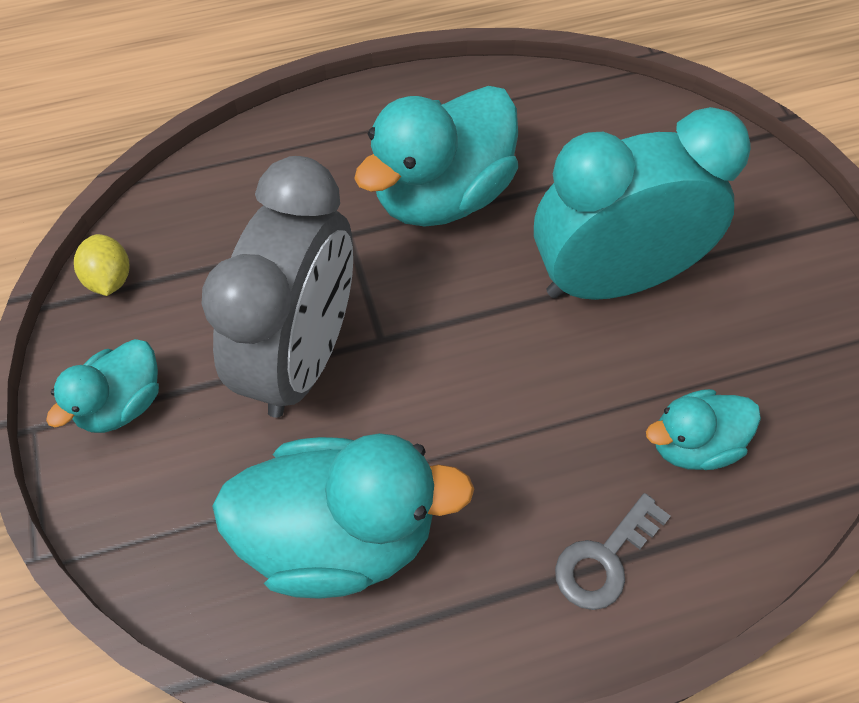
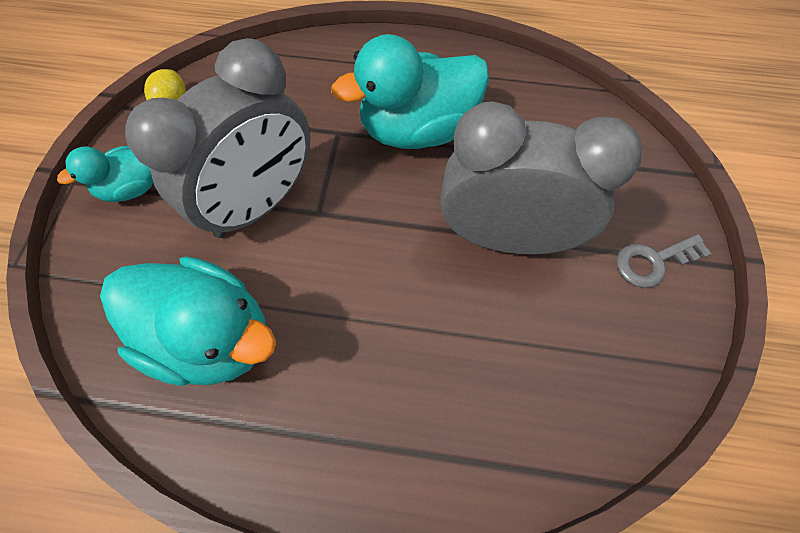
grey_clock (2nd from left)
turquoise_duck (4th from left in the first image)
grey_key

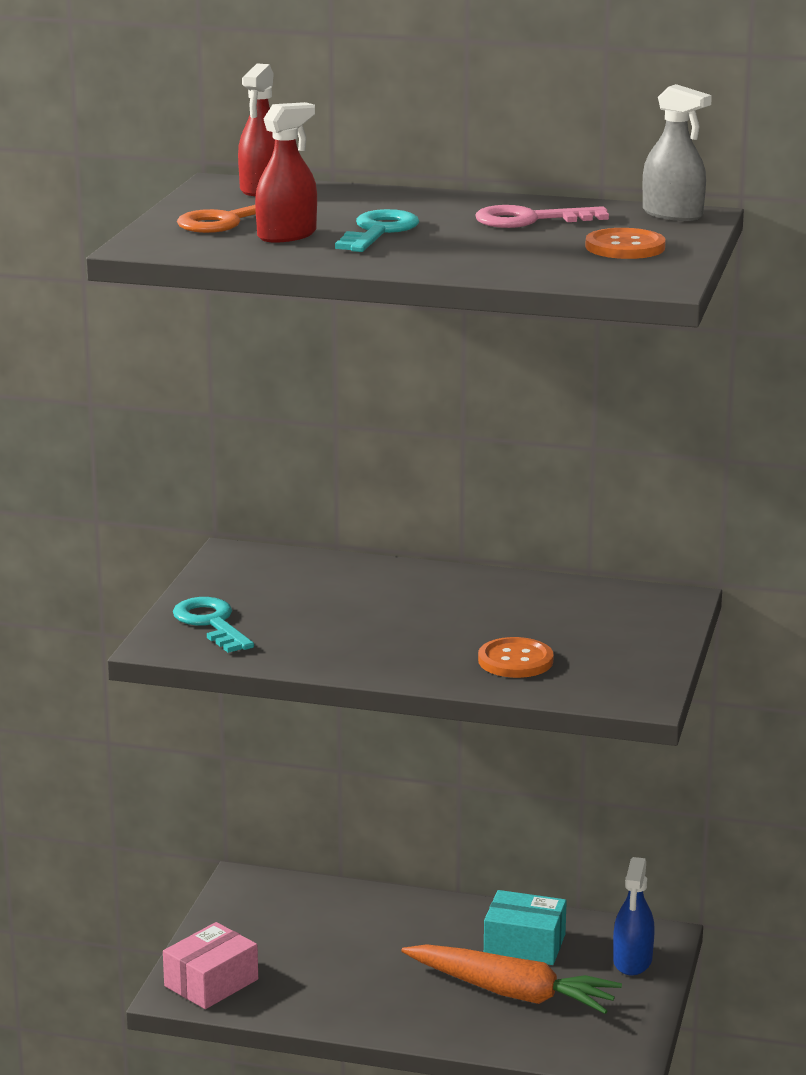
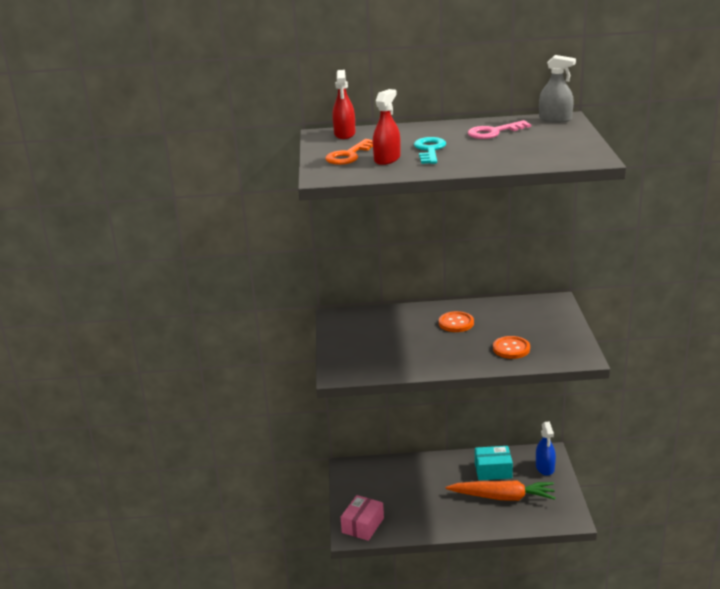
orange_button (1st from left)
turquoise_key (1st from left in the first image)

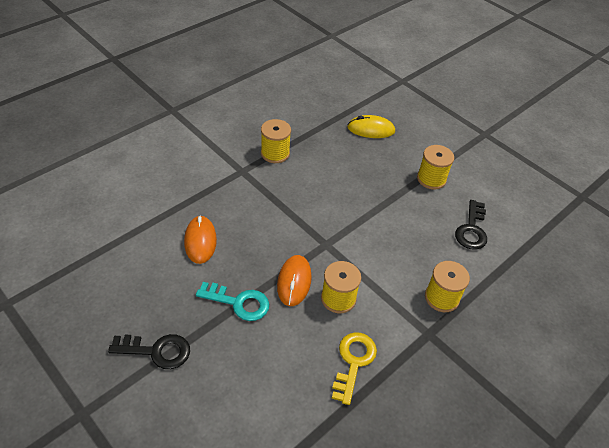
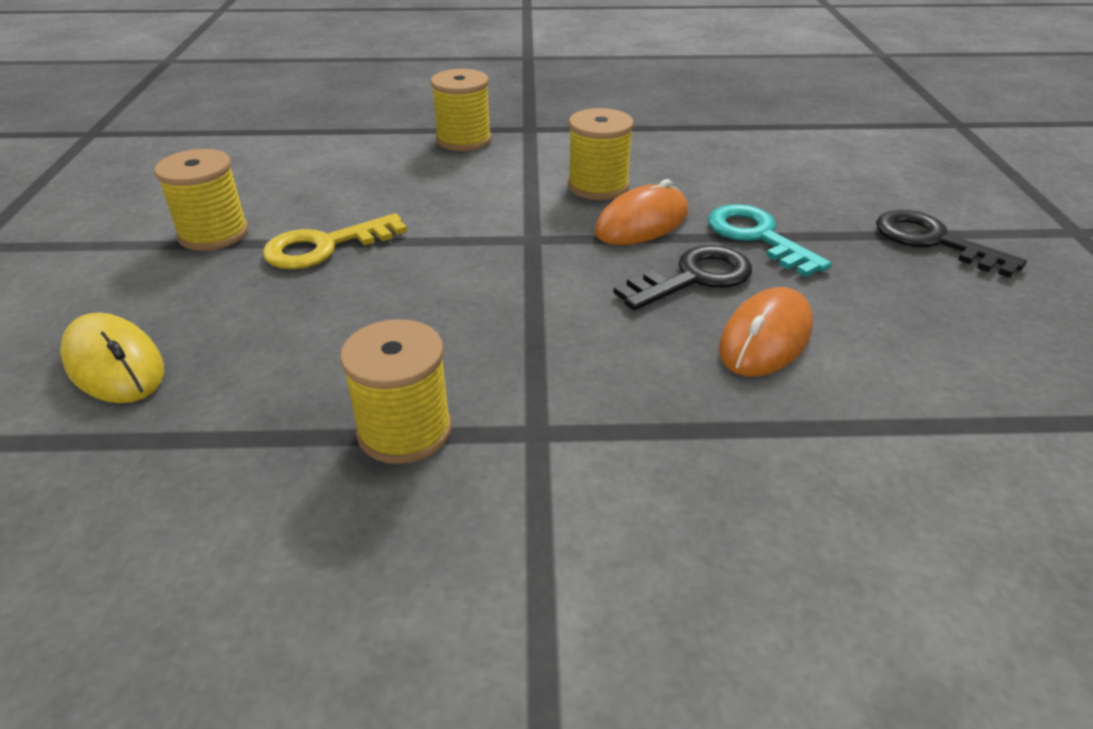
black_key (1st from left)
yellow_key

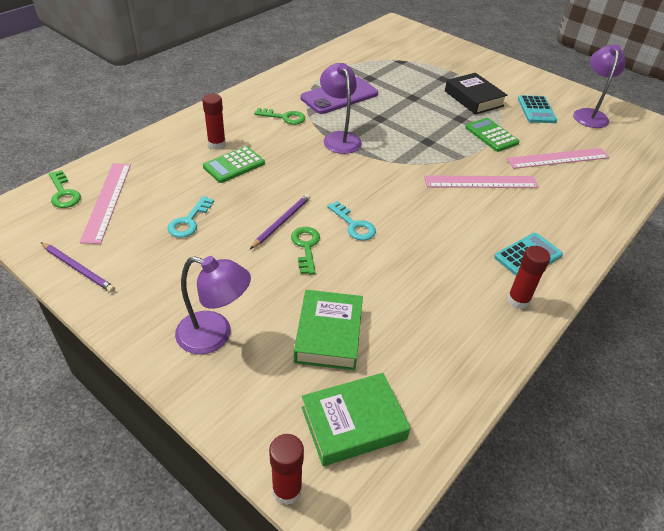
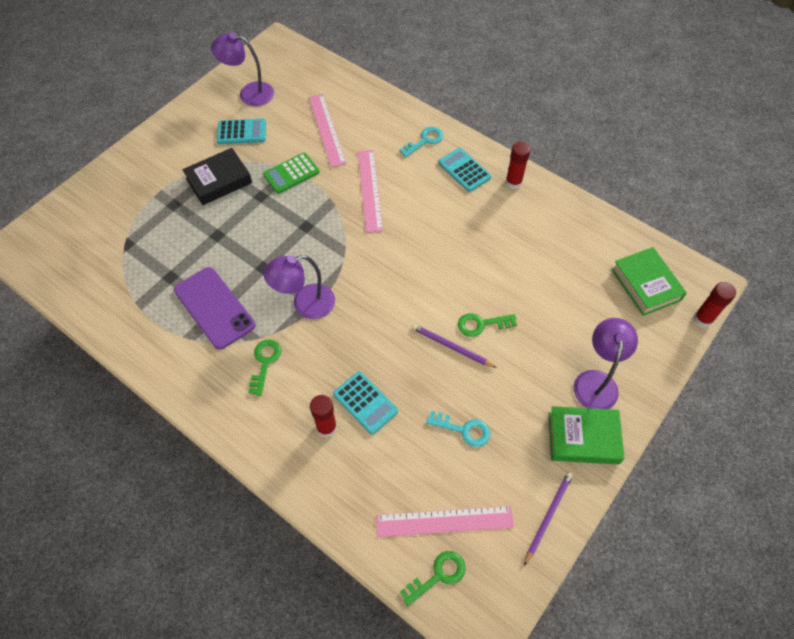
turquoise_calculator (2nd from left)
turquoise_key (1st from left)
green_book (1st from left)

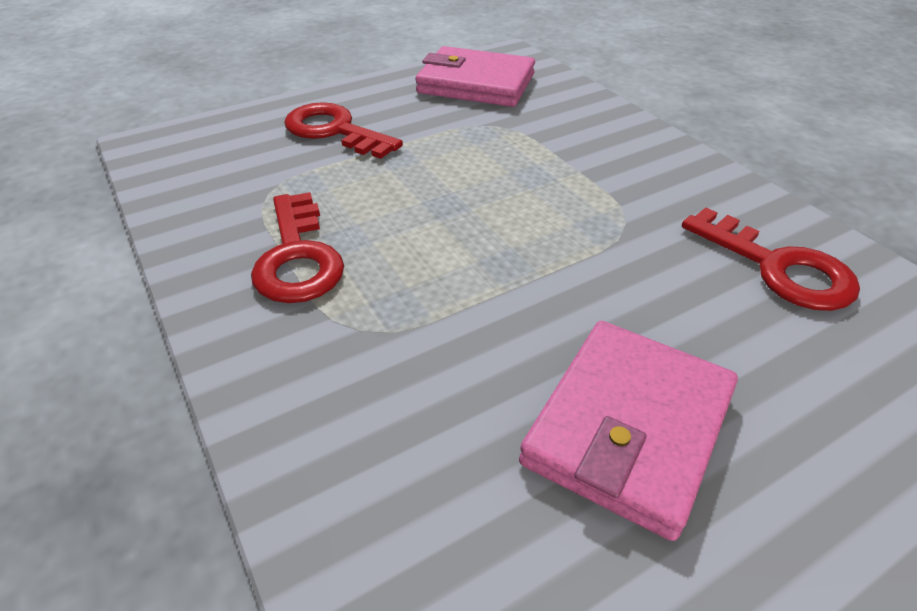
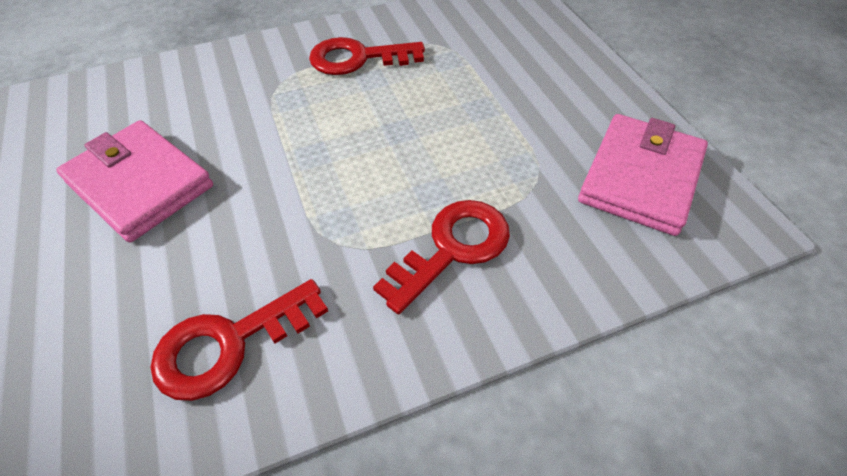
red_key (3rd from left)

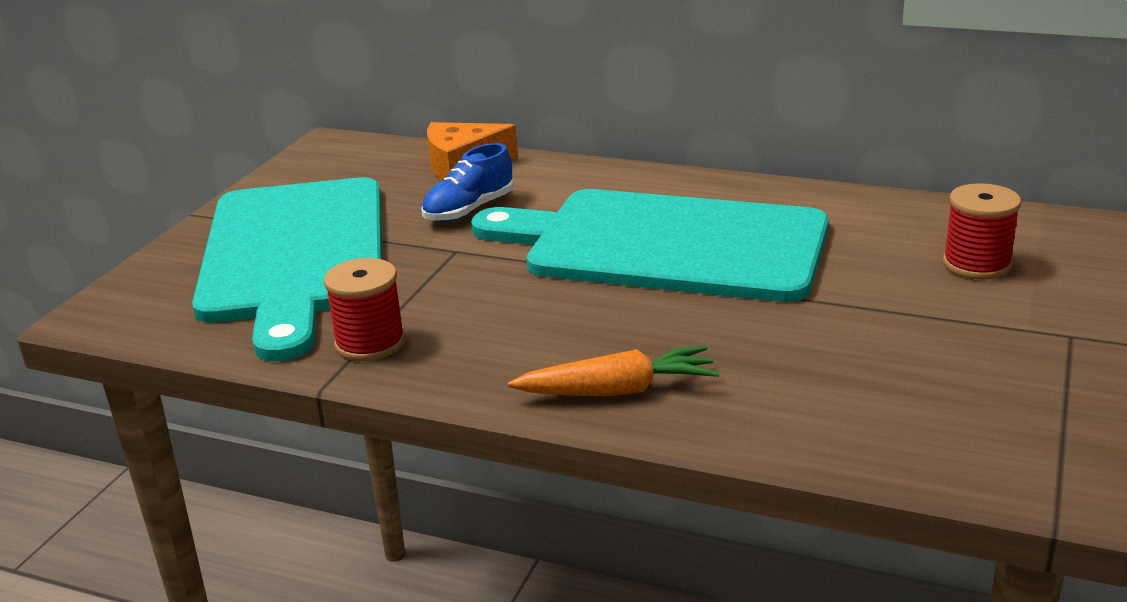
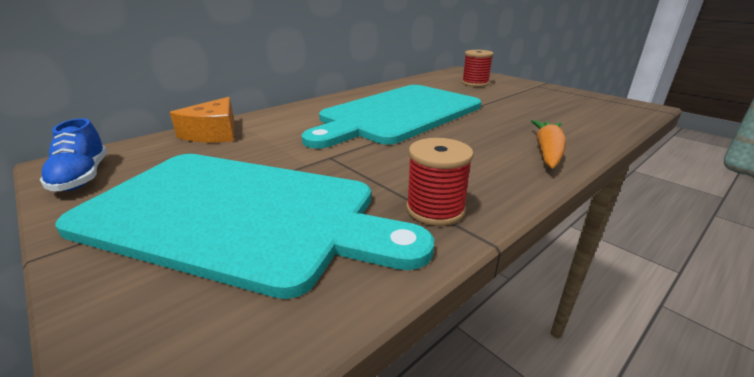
blue_shoe

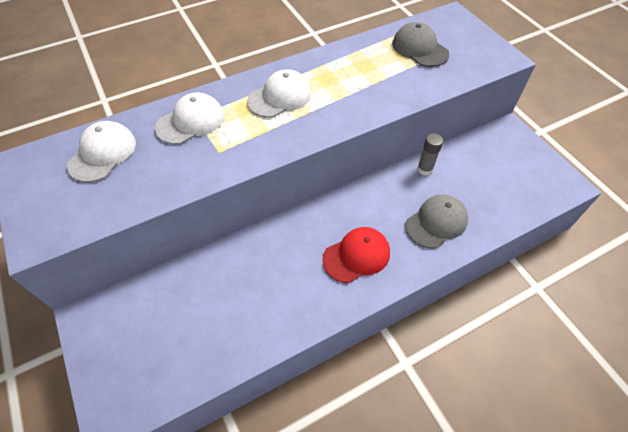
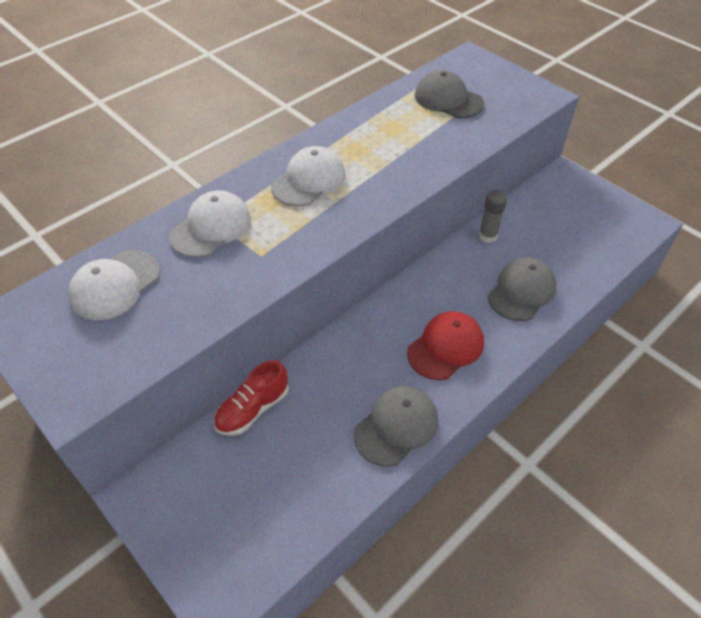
white_cap (1st from left)
red_shoe
grey_cap (1st from left)

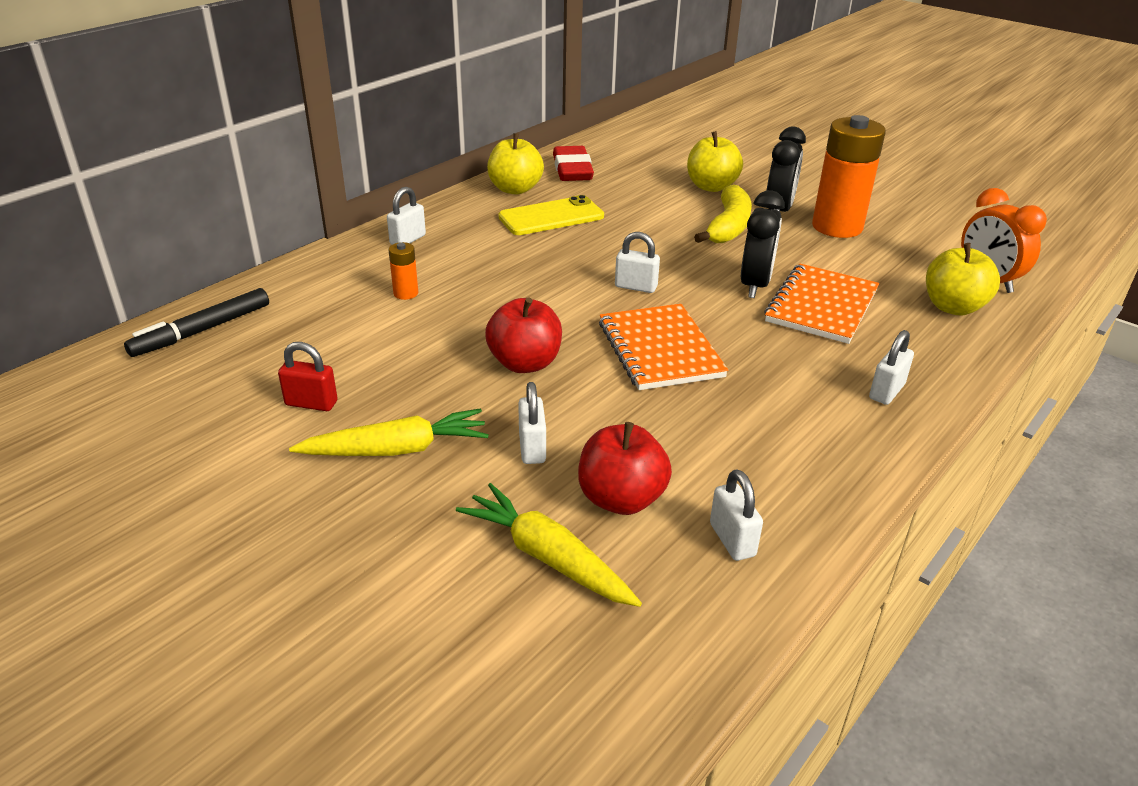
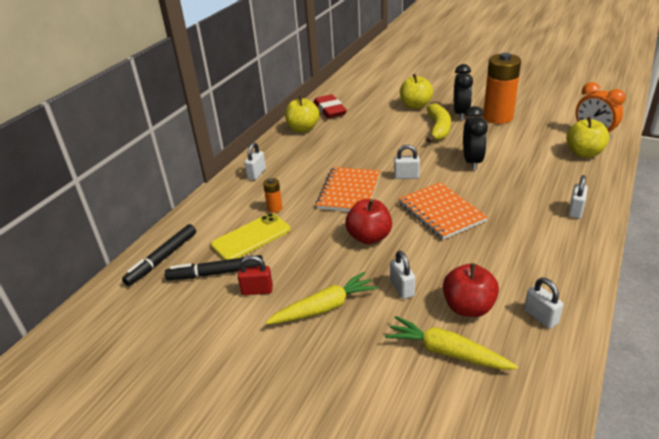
yellow_phone
orange_notebook (1st from left)
black_marker (2nd from left)

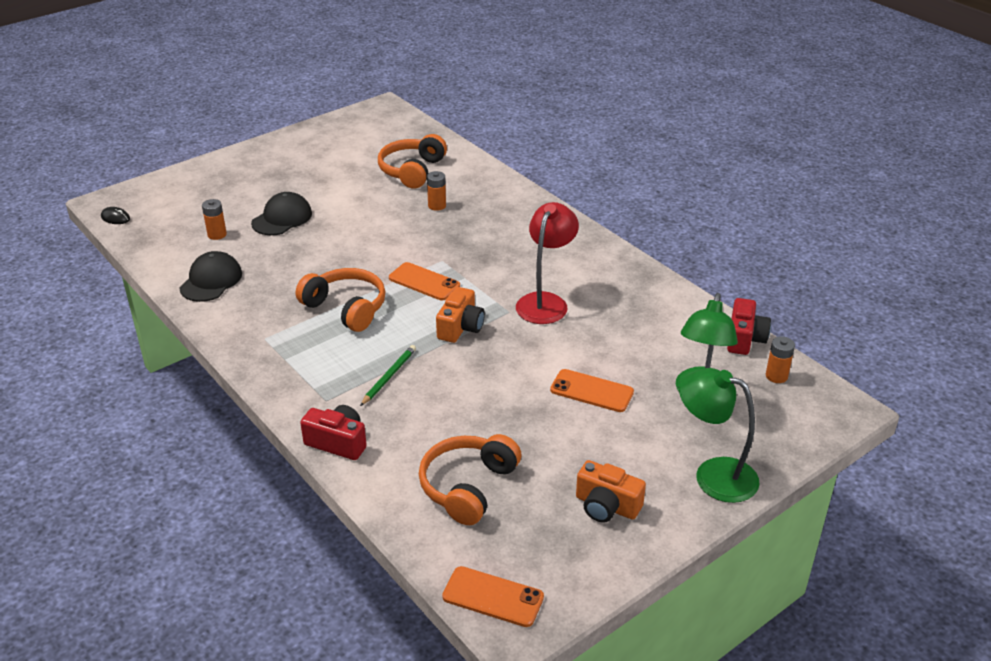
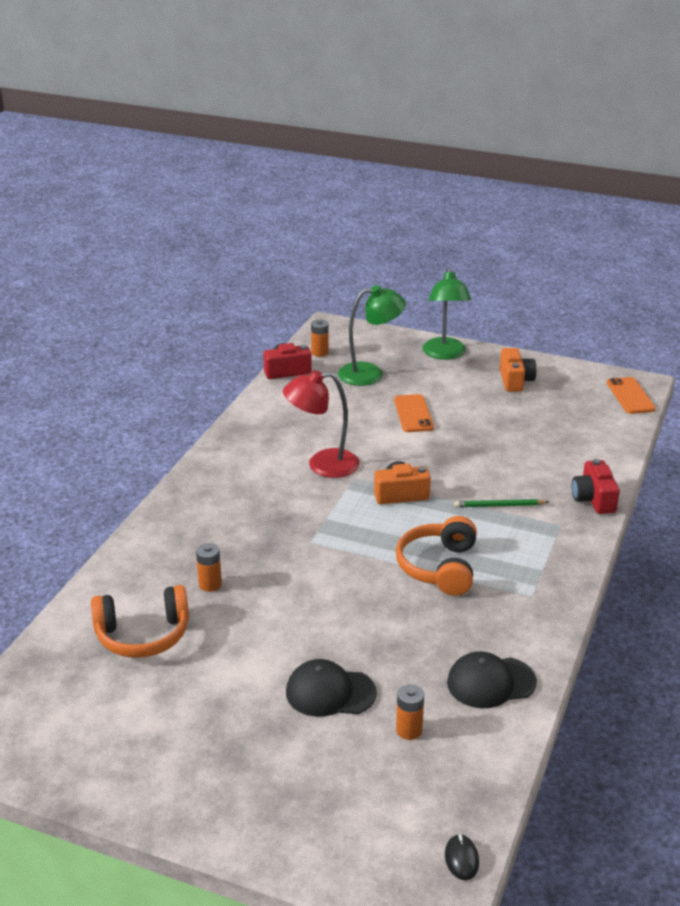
orange_phone (1st from left in the first image)
orange_headphones (3rd from left in the first image)

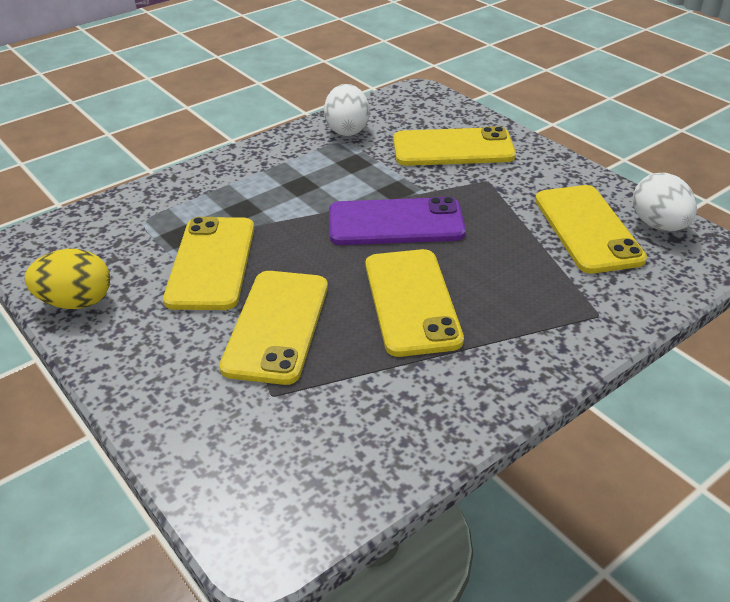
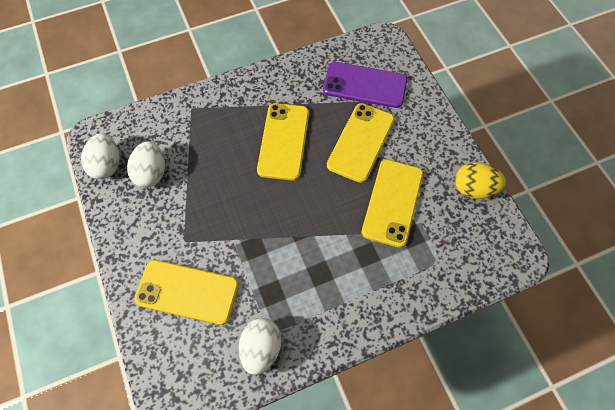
white_egg (2nd from left)
purple_phone

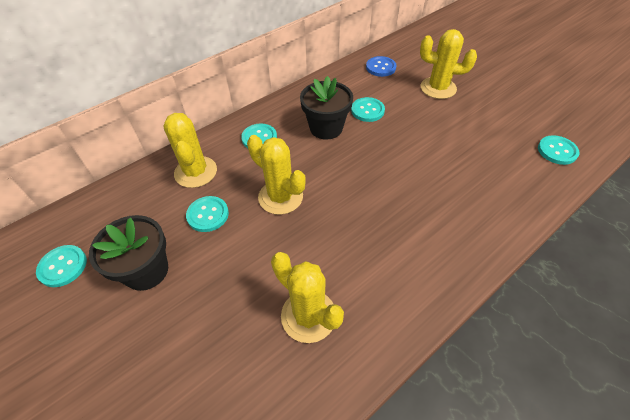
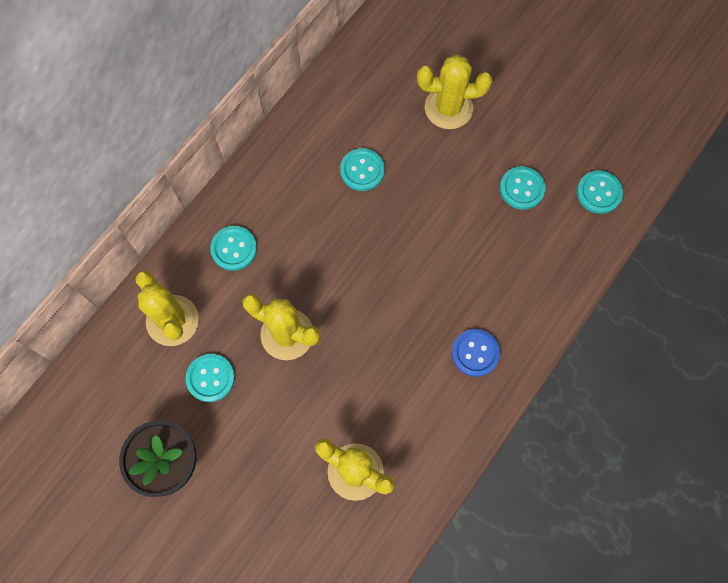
blue_button
black_flower_pot (2nd from left in the first image)
turquoise_button (4th from left)

